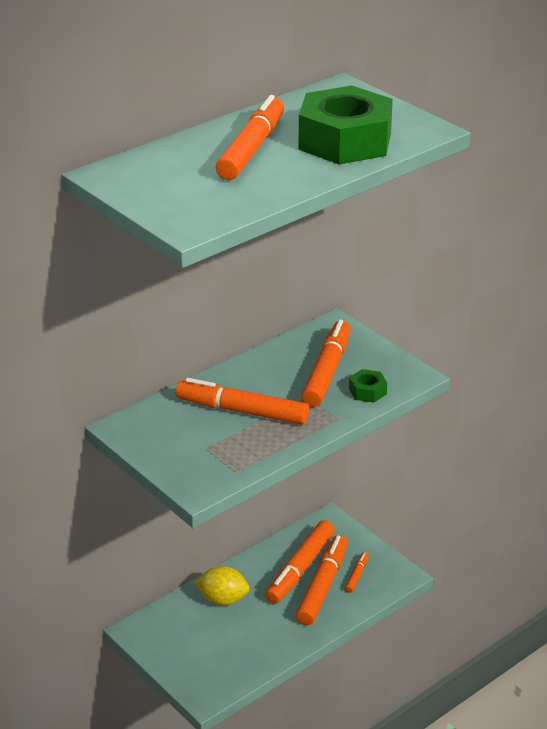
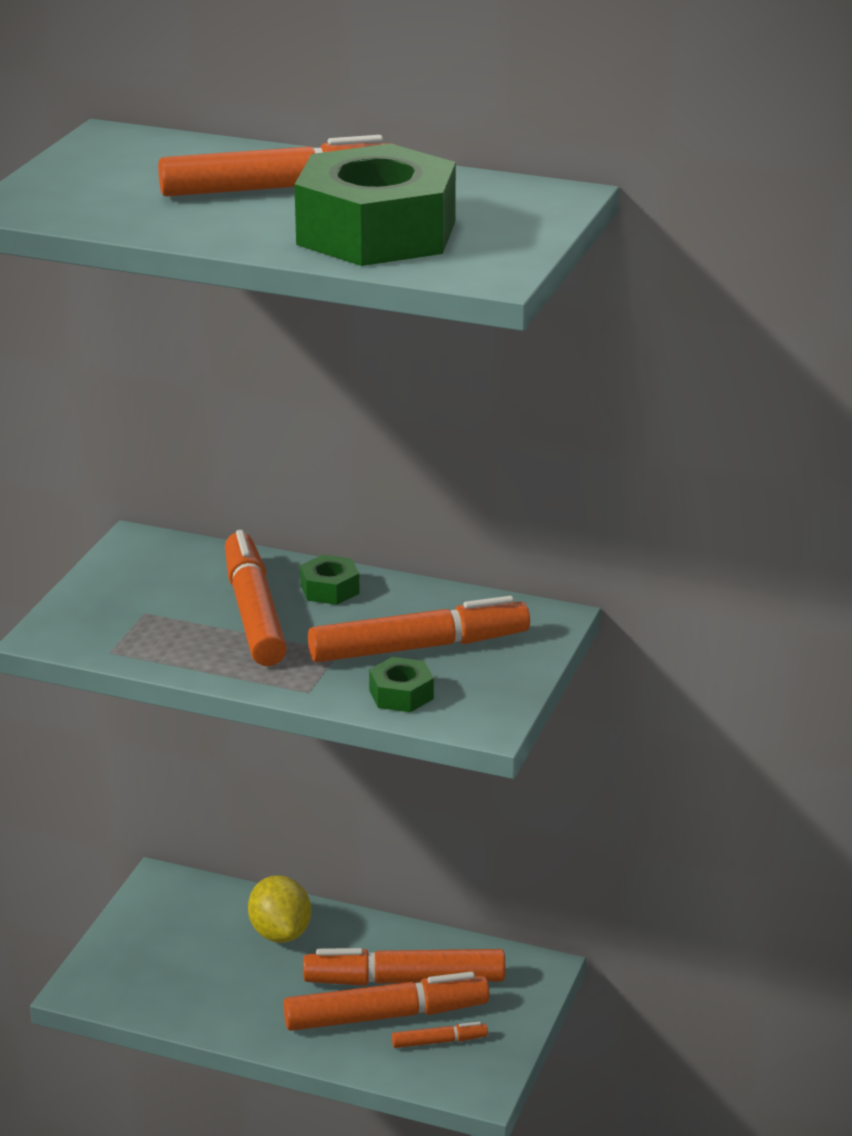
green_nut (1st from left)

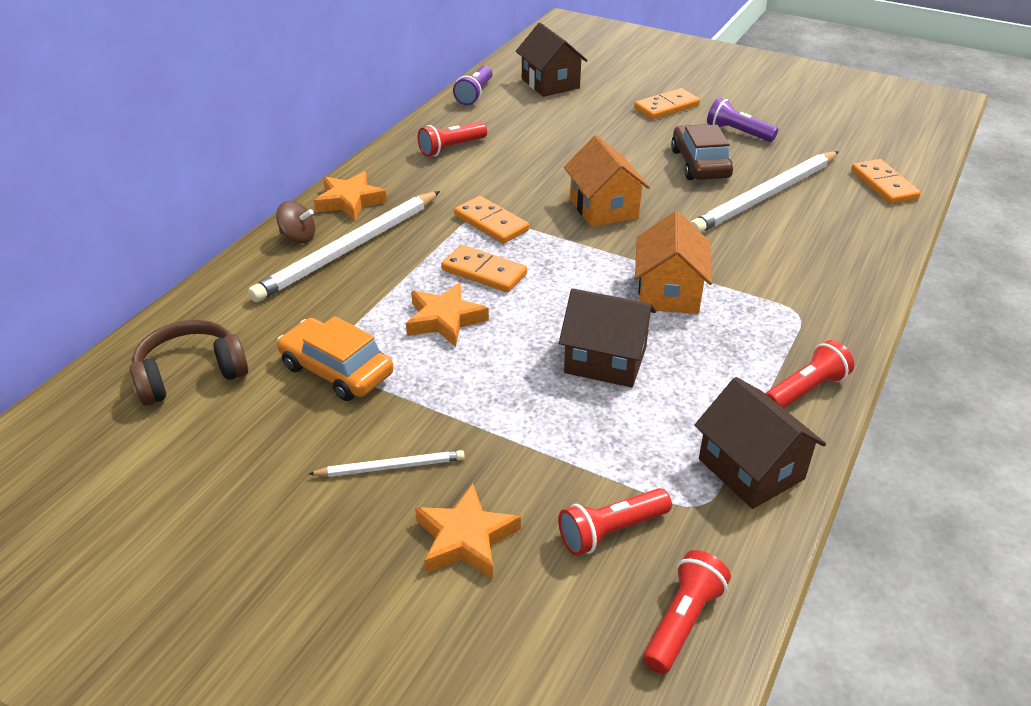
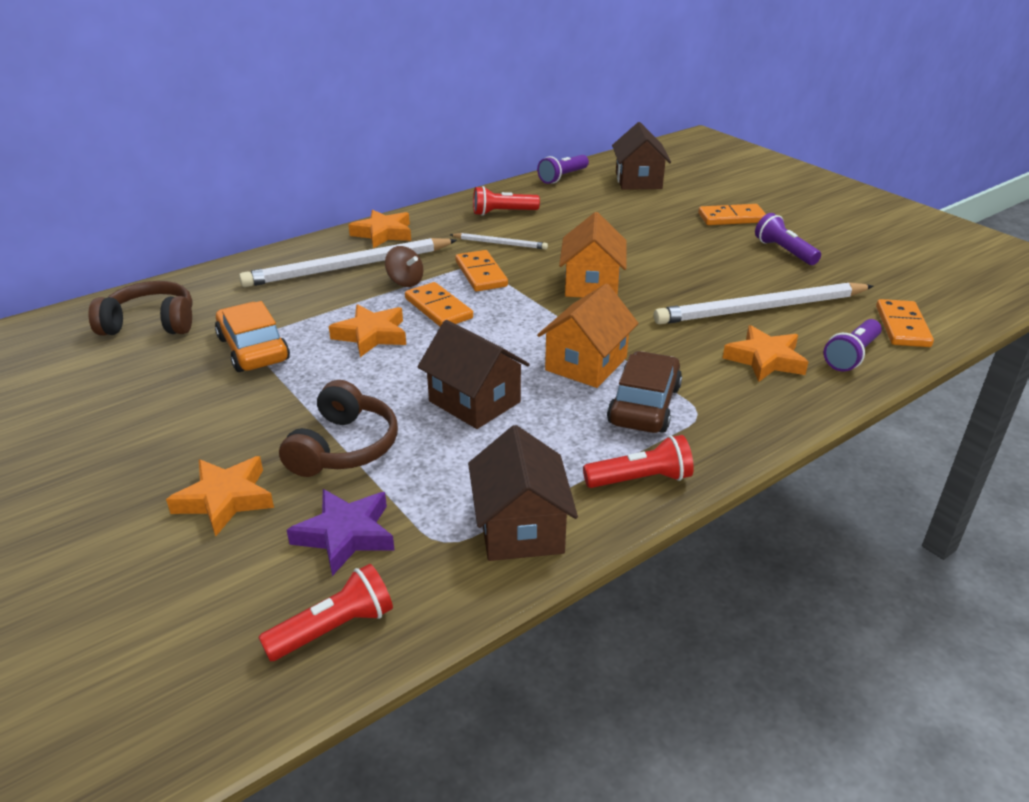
brown_car
brown_spinning_top
white_pencil (2nd from left)
purple_star
purple_flashlight (3rd from left)
orange_star (4th from left)
brown_headphones (2nd from left)

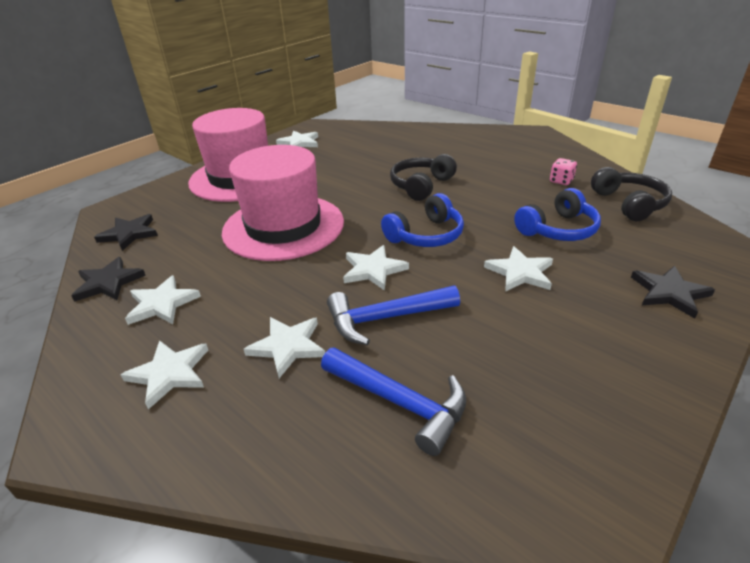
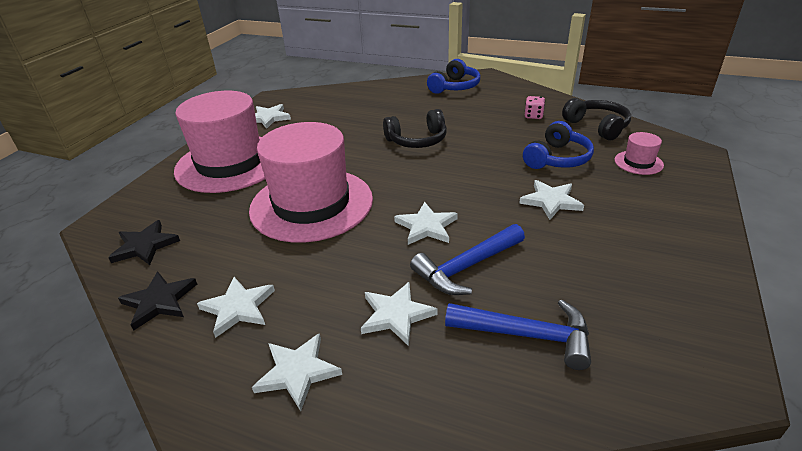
black_headphones (1st from left)
blue_headphones (1st from left)
black_star (3rd from left in the first image)
pink_hat (3rd from left)

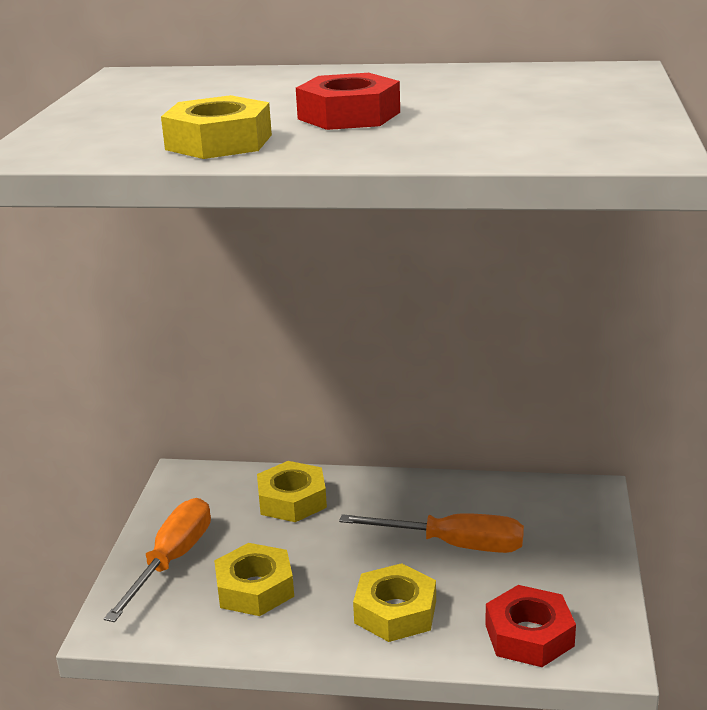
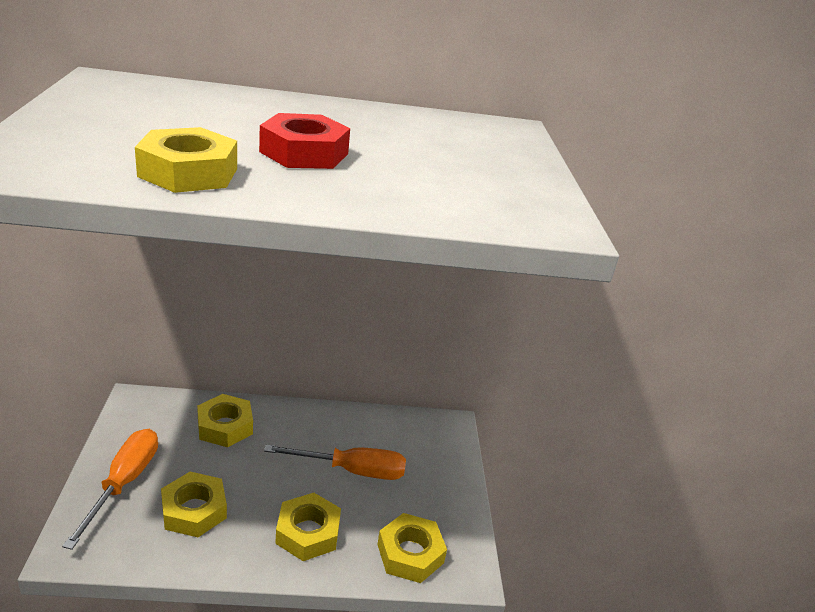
yellow_nut (5th from left)

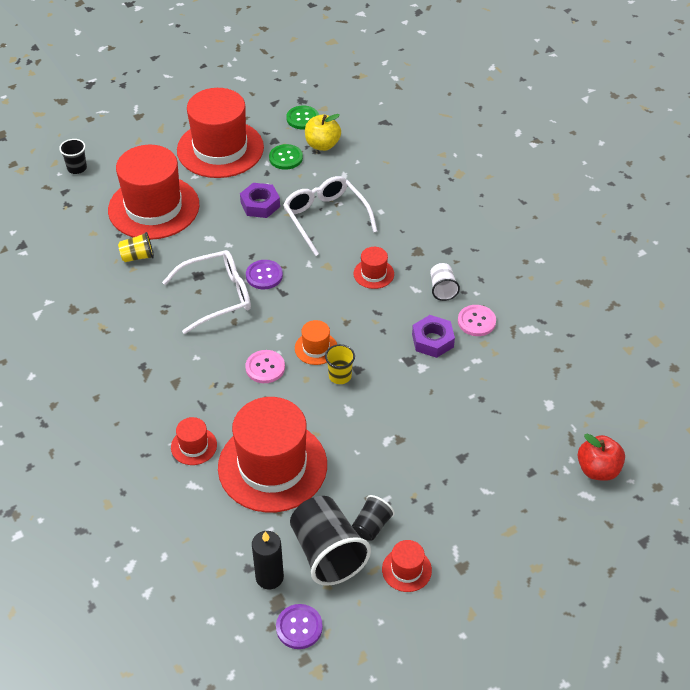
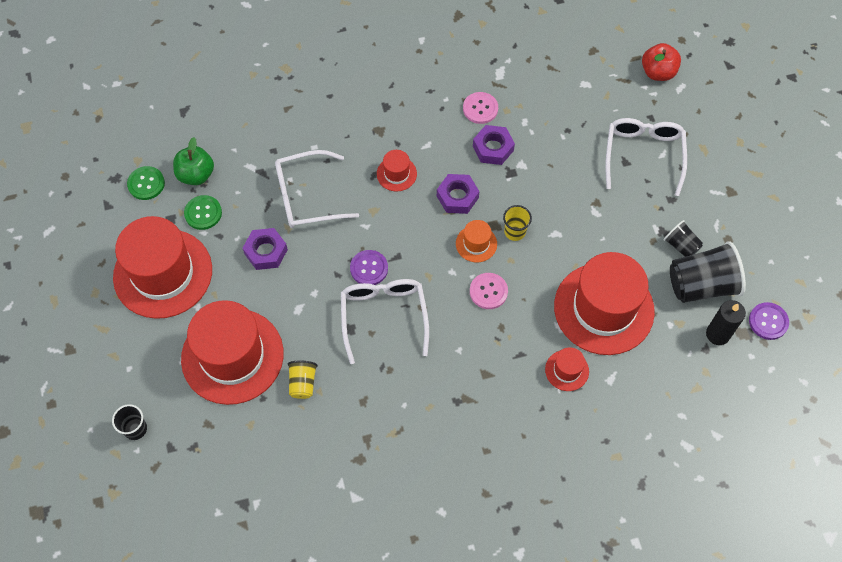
green_apple
white_cup
red_hat (6th from left in the first image)
white_glasses (3rd from left)
purple_nut (2nd from left)

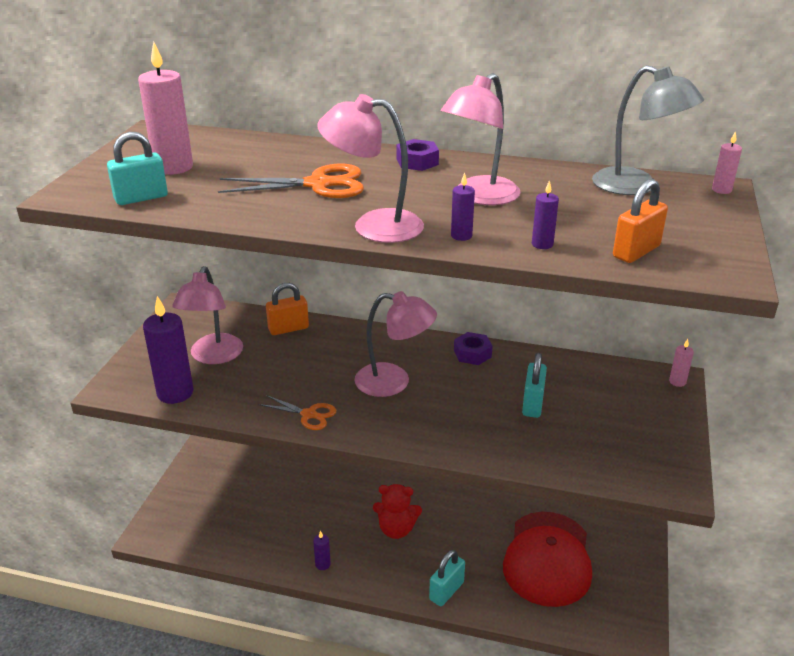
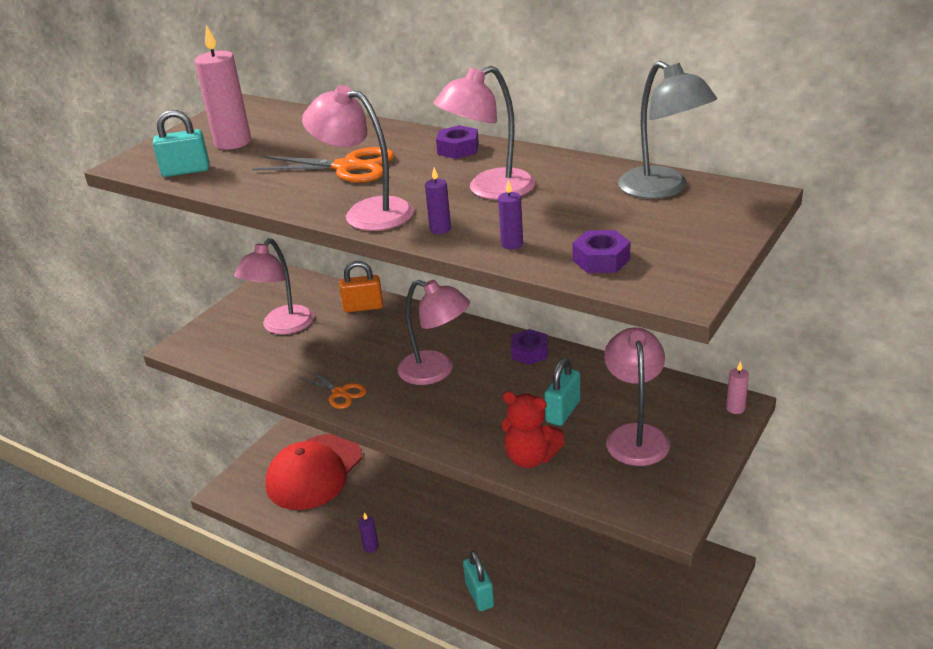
pink_candle (3rd from left in the first image)
purple_nut (3rd from left)
purple_candle (1st from left in the first image)
red_teddy_bear
red_cap
turquoise_padlock (2nd from left)
pink_lamp (5th from left)

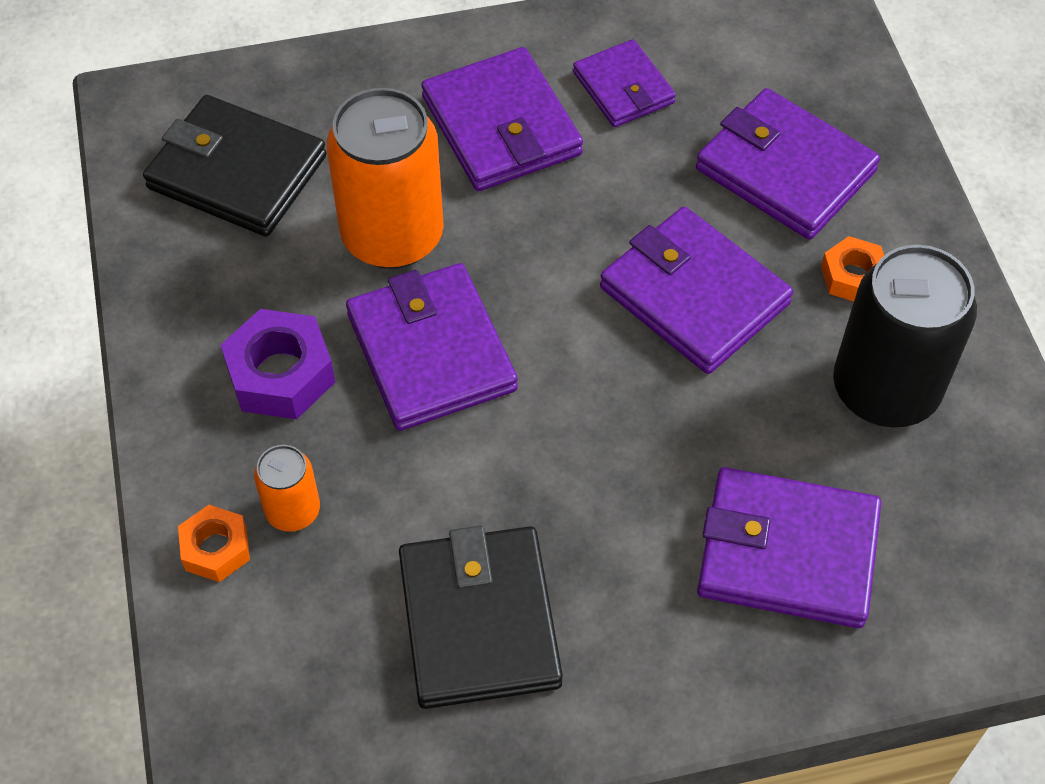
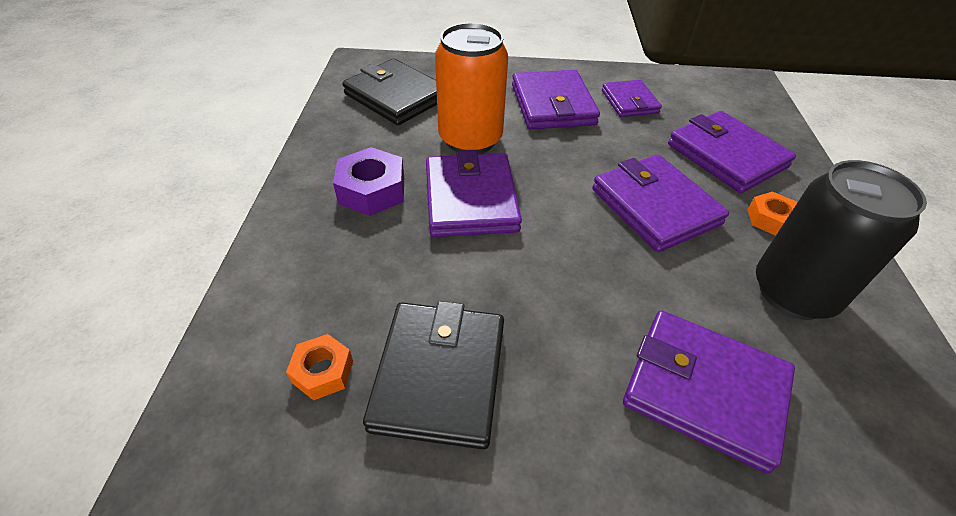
orange_can (1st from left in the first image)
orange_nut (1st from left)

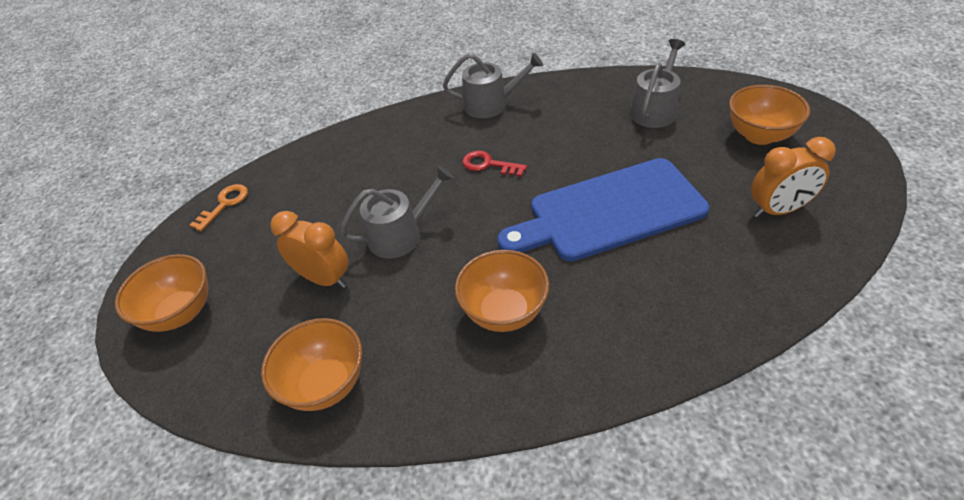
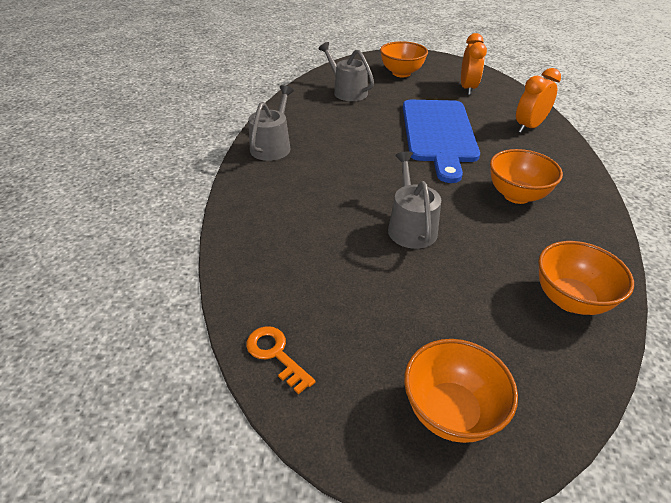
red_key
orange_clock (2nd from left)

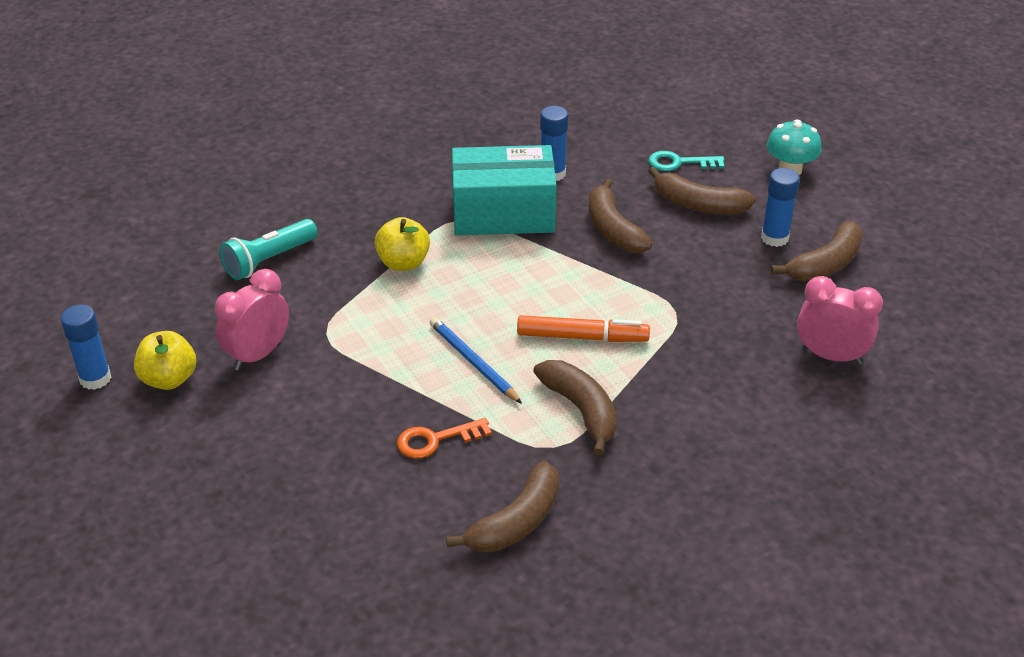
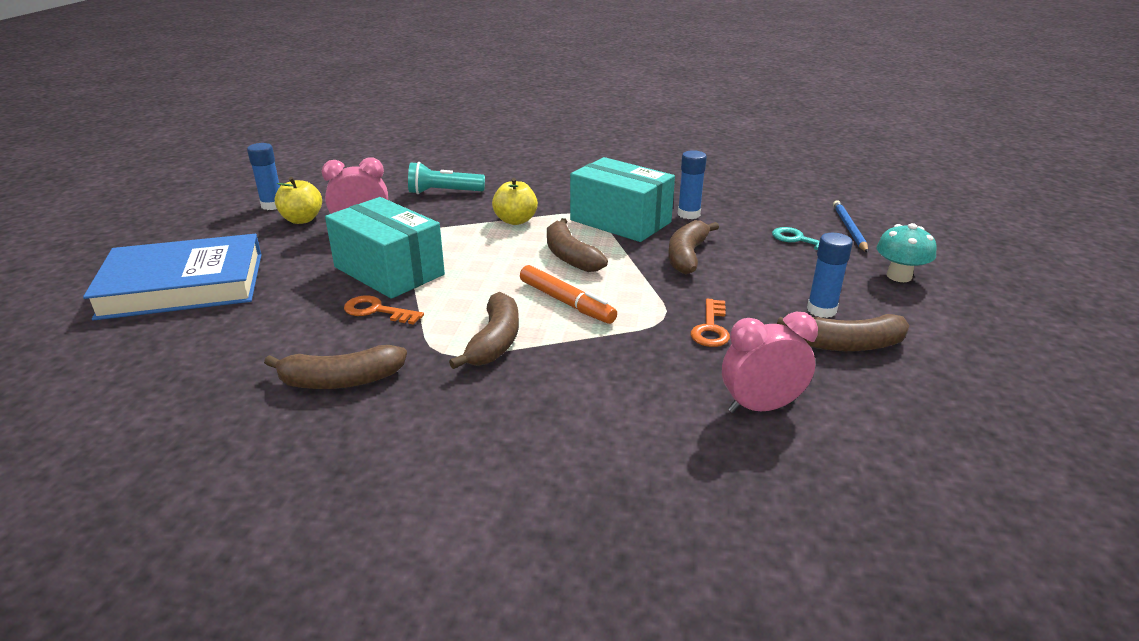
brown_banana (3rd from left)
pink_clock (2nd from left)
blue_pencil
turquoise_box (1st from left)
blue_book
orange_key (2nd from left)

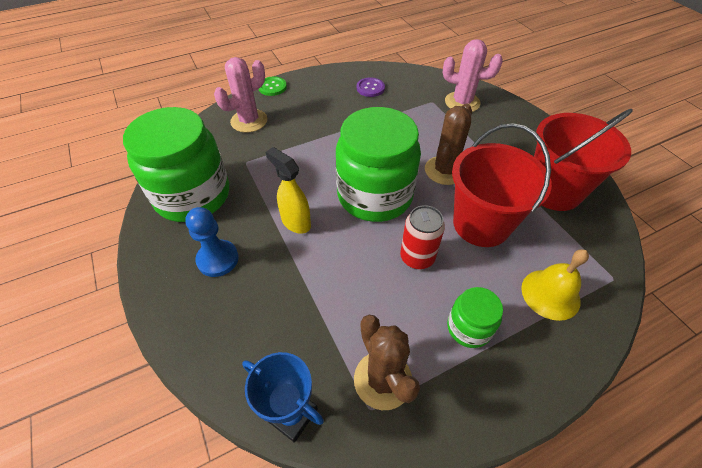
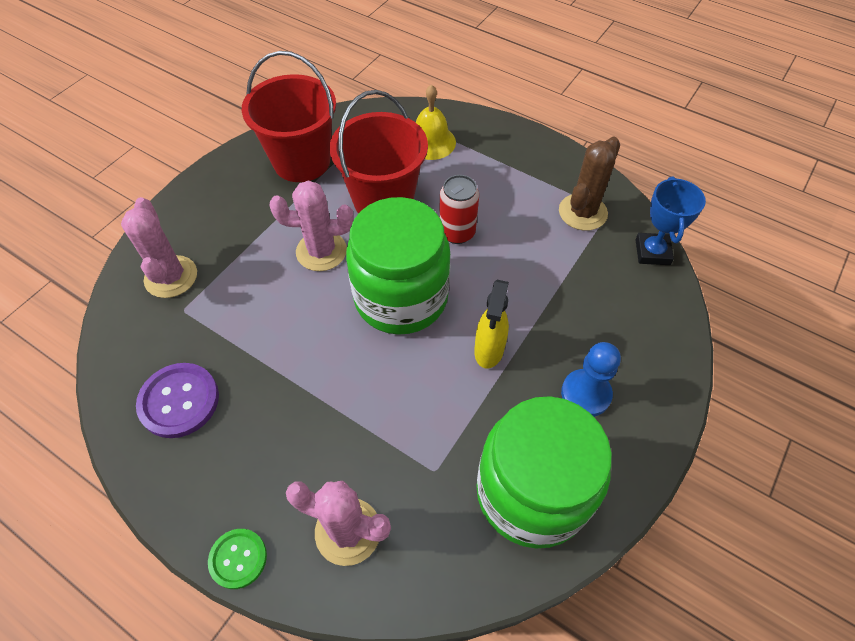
purple_button
pink_cactus (2nd from left)
green_jar (3rd from left in the first image)

